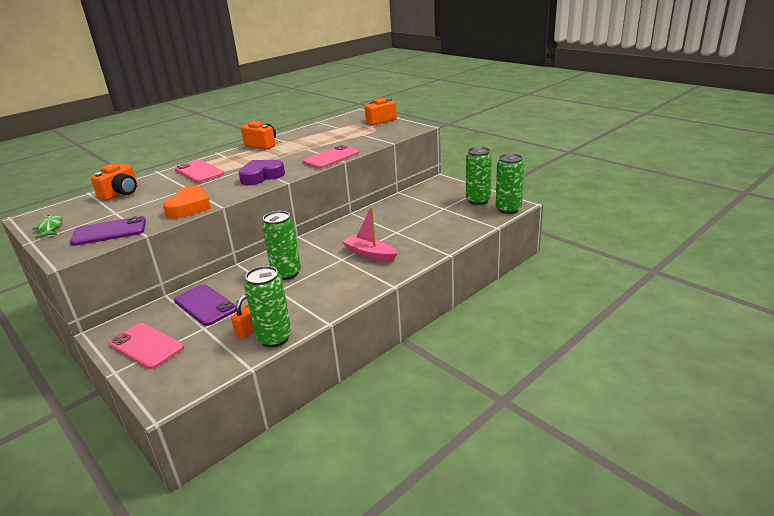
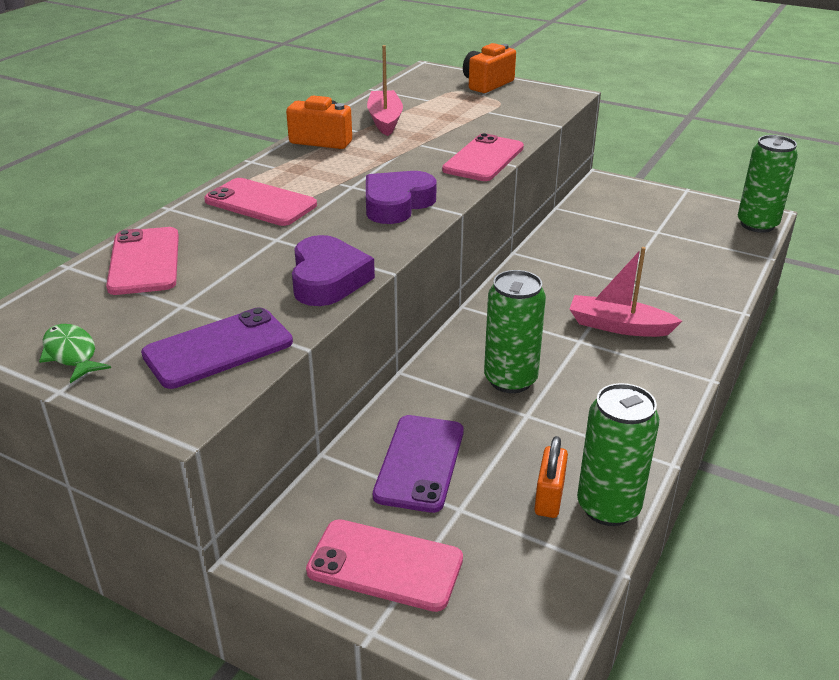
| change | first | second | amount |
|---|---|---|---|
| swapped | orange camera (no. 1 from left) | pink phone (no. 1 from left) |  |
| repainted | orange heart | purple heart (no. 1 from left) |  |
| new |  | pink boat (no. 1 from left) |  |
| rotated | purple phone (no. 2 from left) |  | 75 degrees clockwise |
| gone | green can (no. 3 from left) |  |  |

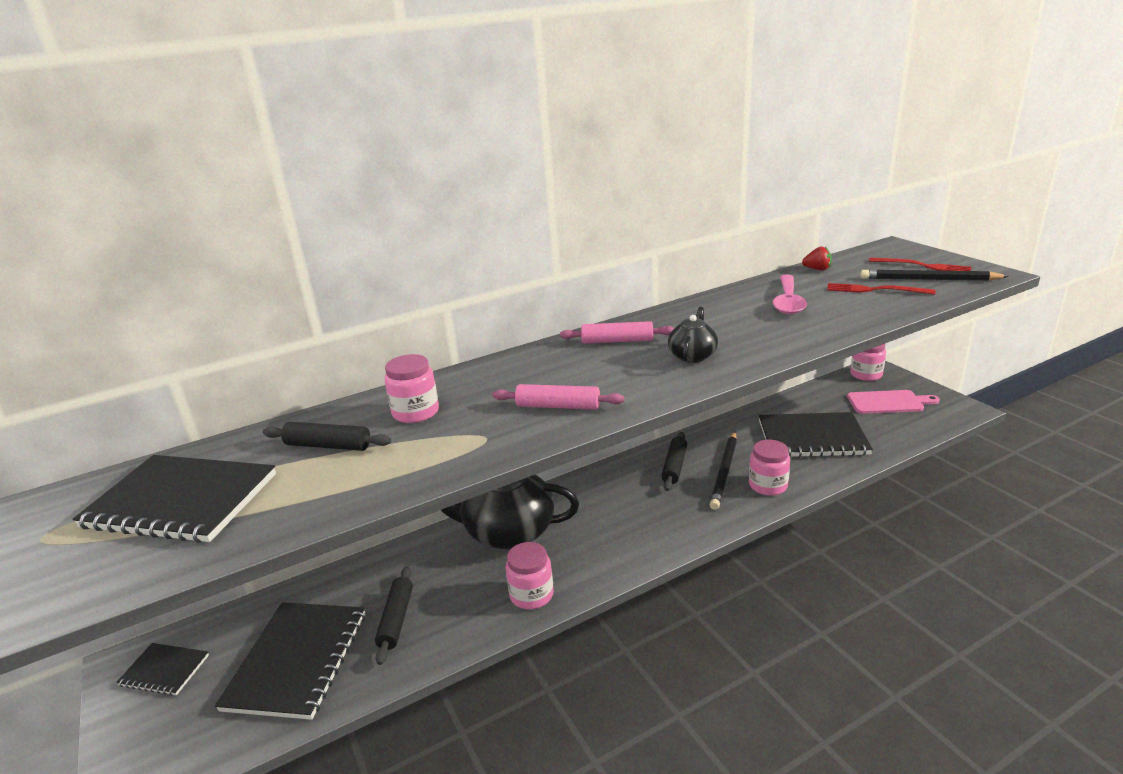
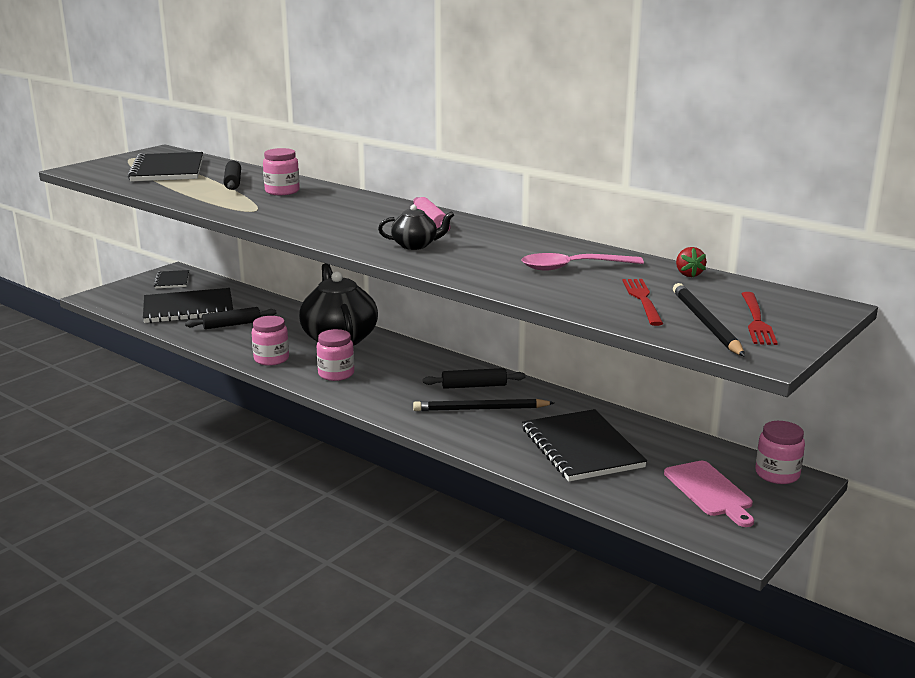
| change | first | second | amount |
|---|---|---|---|
| shifted | pink jar (no. 3 from left) |  |  |
| gone | pink rolling pin (no. 1 from left) |  |  |

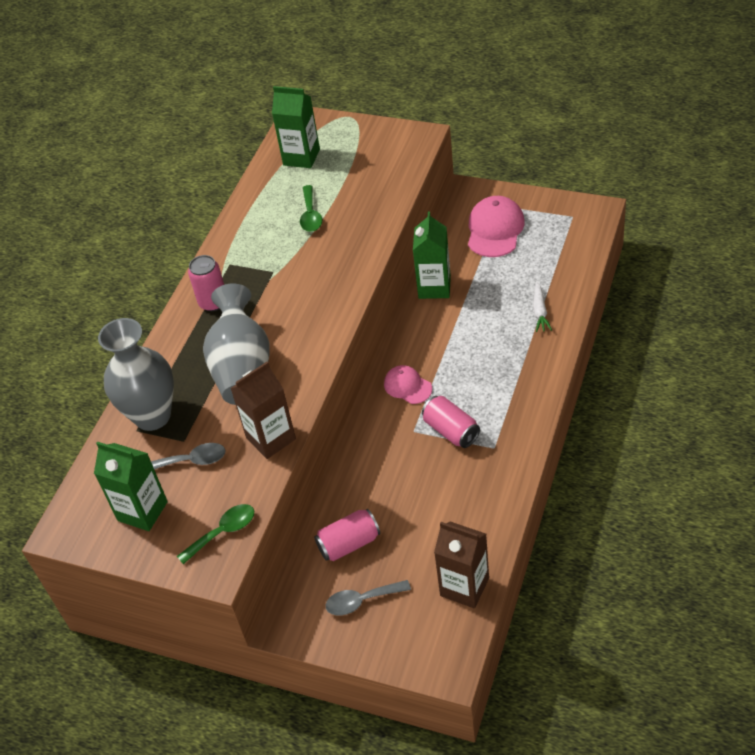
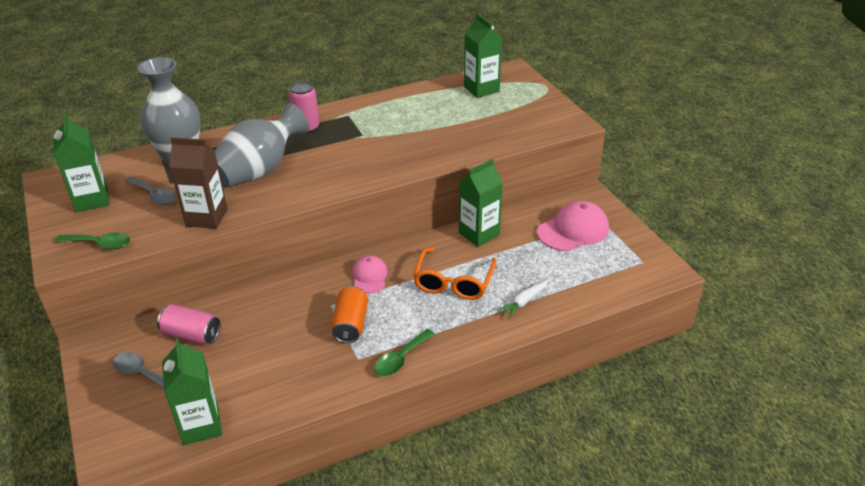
| change | first | second | amount |
|---|---|---|---|
| repainted | brown carton (no. 2 from left) | green carton (no. 2 from left) |  |
| repainted | pink can (no. 3 from left) | orange can |  |
| shifted | green spoon (no. 2 from left) |  |  |
| new |  | orange glasses |  |

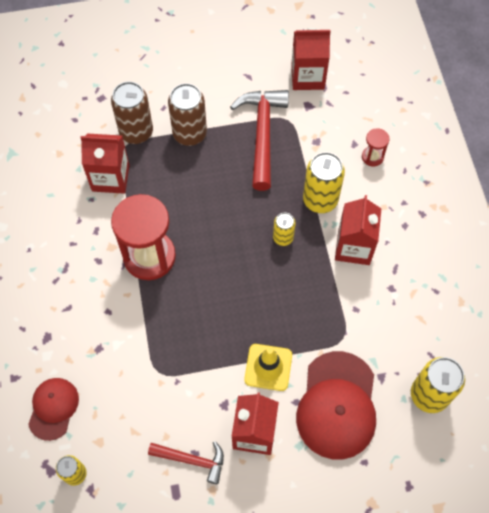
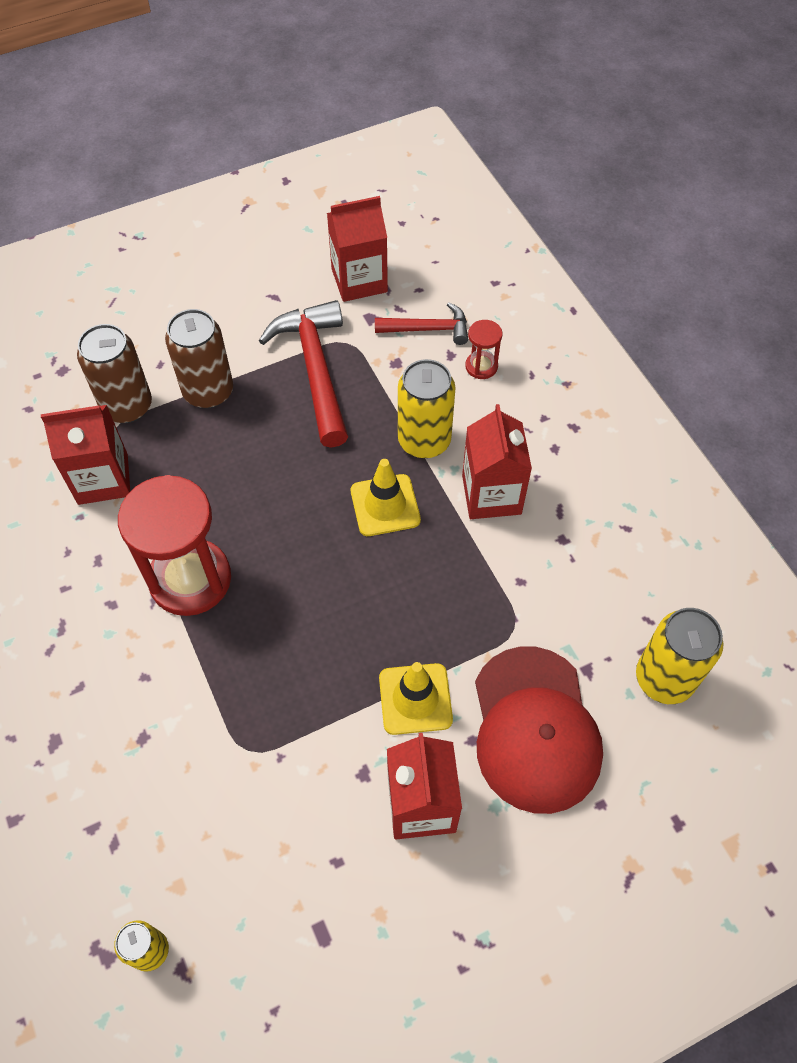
| change | first | second | amount |
|---|---|---|---|
| swapped | yellow can (no. 2 from left) | yellow traffic cone (no. 1 from left) |  |
| shifted | red hammer (no. 1 from left in the first image) | red hammer (no. 2 from left) |  |
| gone | red cap (no. 1 from left) |  |  |

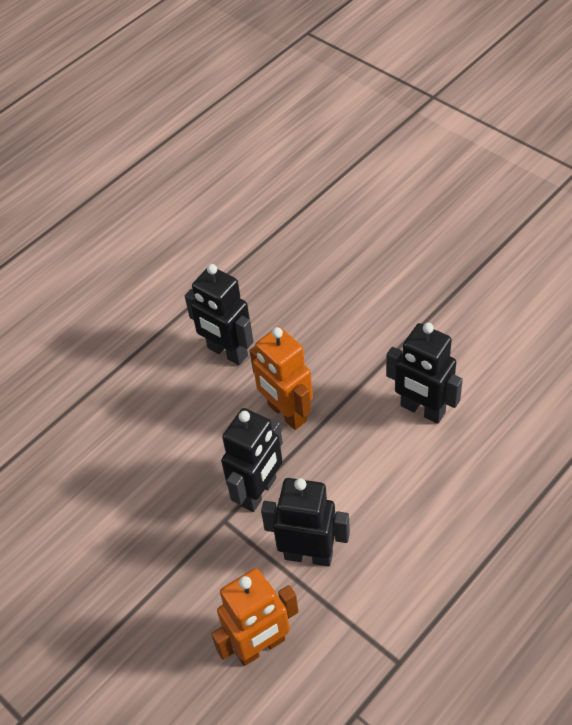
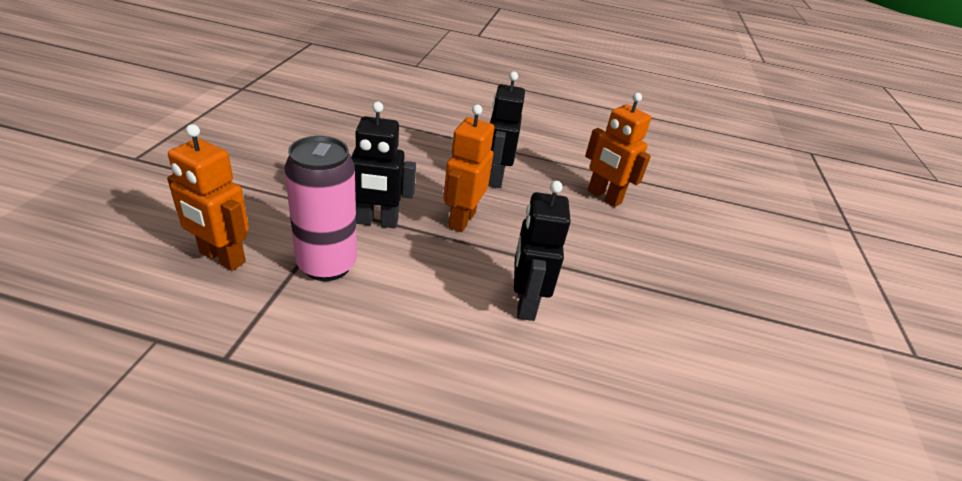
| change | first | second | amount |
|---|---|---|---|
| swapped | black robot (no. 3 from left) | pink can |  |
| new |  | orange robot (no. 3 from left) |  |

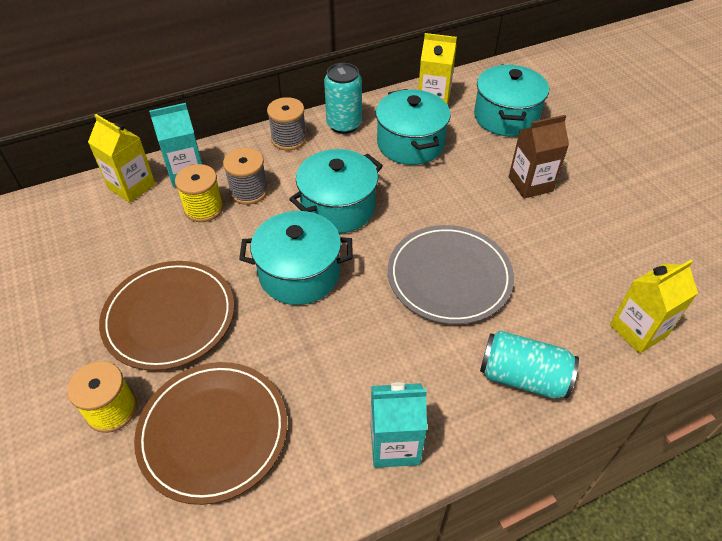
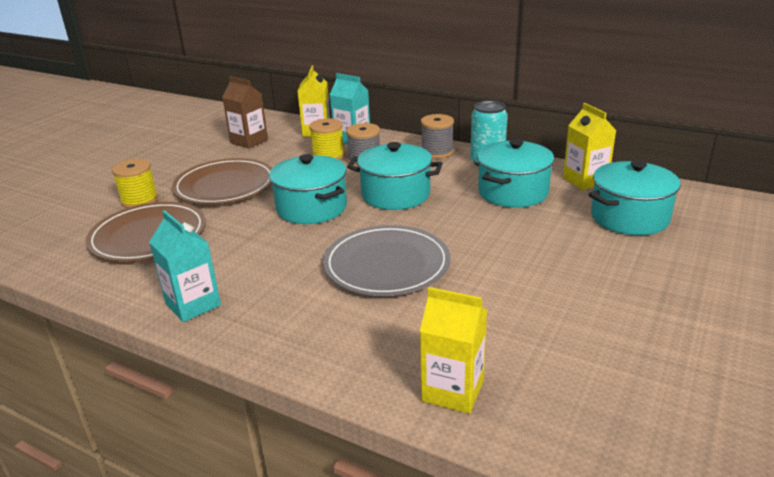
| change | first | second | amount |
|---|---|---|---|
| shifted | brown carton |  |  |
| gone | turquoise can (no. 2 from left) |  |  |

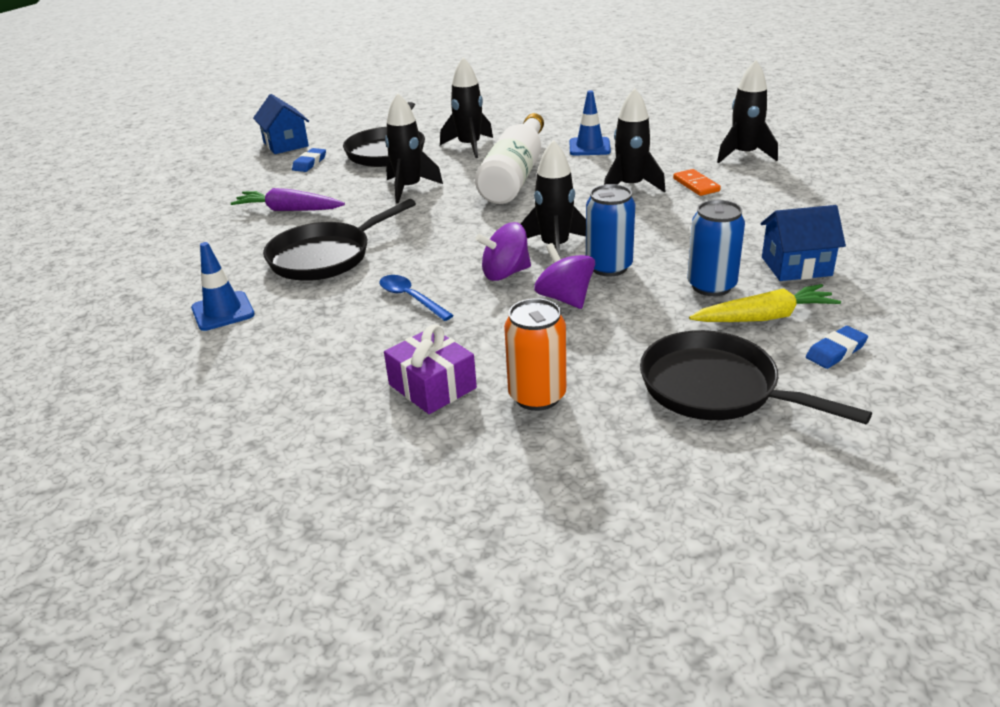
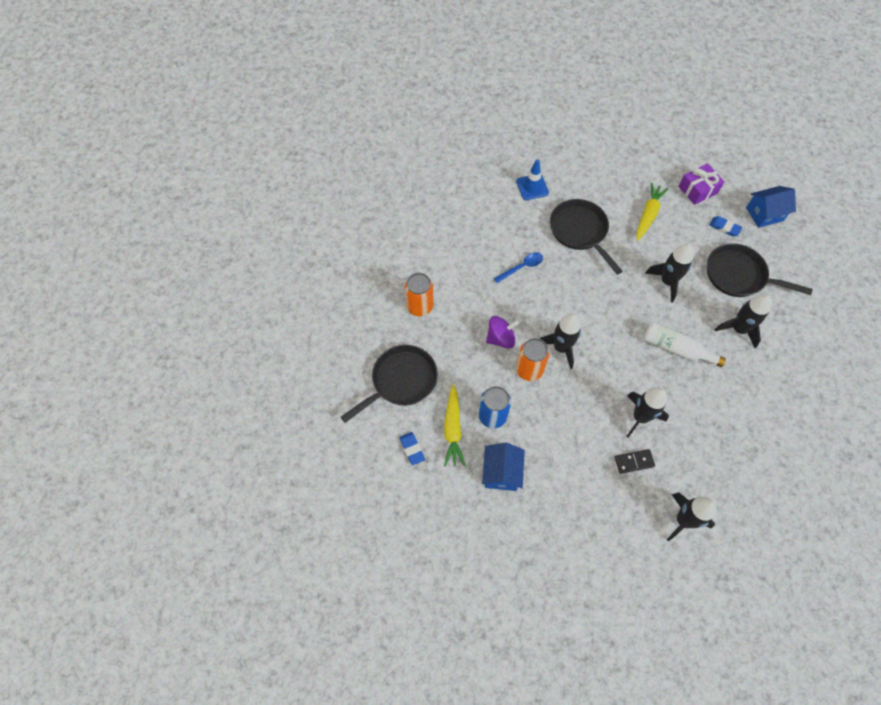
| change | first | second | amount |
|---|---|---|---|
| repainted | blue can (no. 1 from left) | orange can (no. 2 from left) |  |
| repainted | orange domino | black domino |  |
| repainted | purple carrot | yellow carrot (no. 2 from left) |  |
| scaled | white bottle |  | x0.65 |
| shifted | purple gift |  |  |
| gone | purple spinning top (no. 1 from left) |  |  |
| gone | blue traffic cone (no. 2 from left) |  |  |

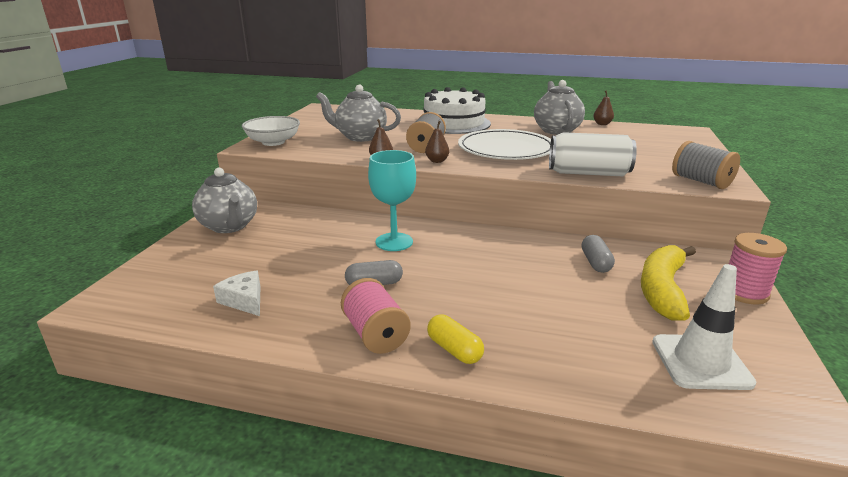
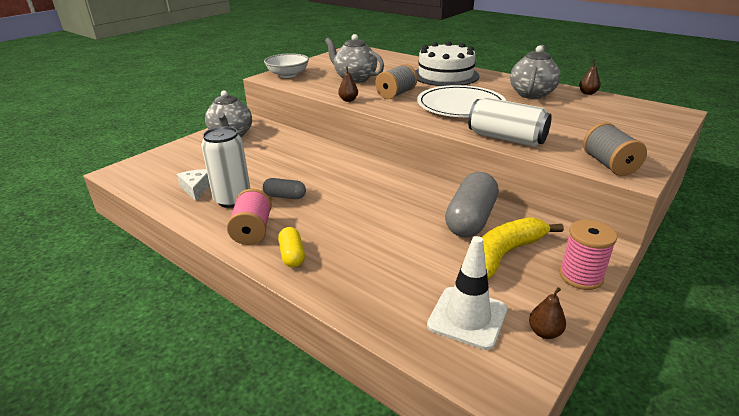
| change | first | second | amount |
|---|---|---|---|
| new |  | white can (no. 1 from left) |  |
| scaled | grey capsule (no. 2 from left) |  | x1.90 |
| shifted | brown pear (no. 2 from left) |  |  |
| gone | turquoise goblet |  |  |

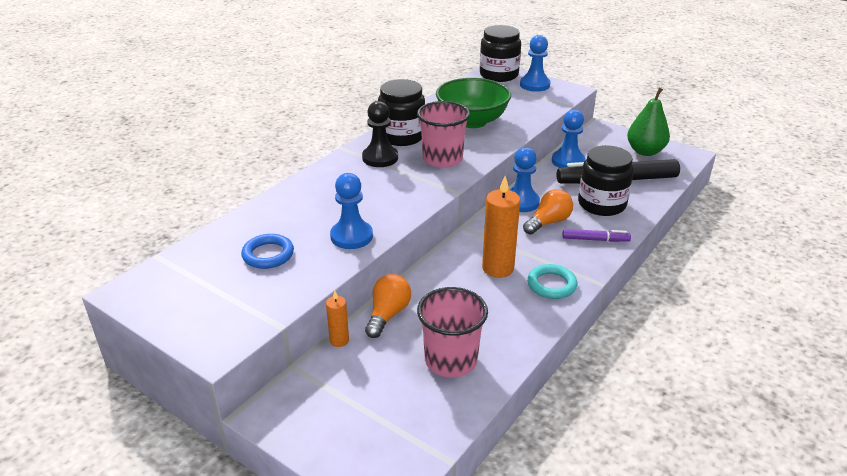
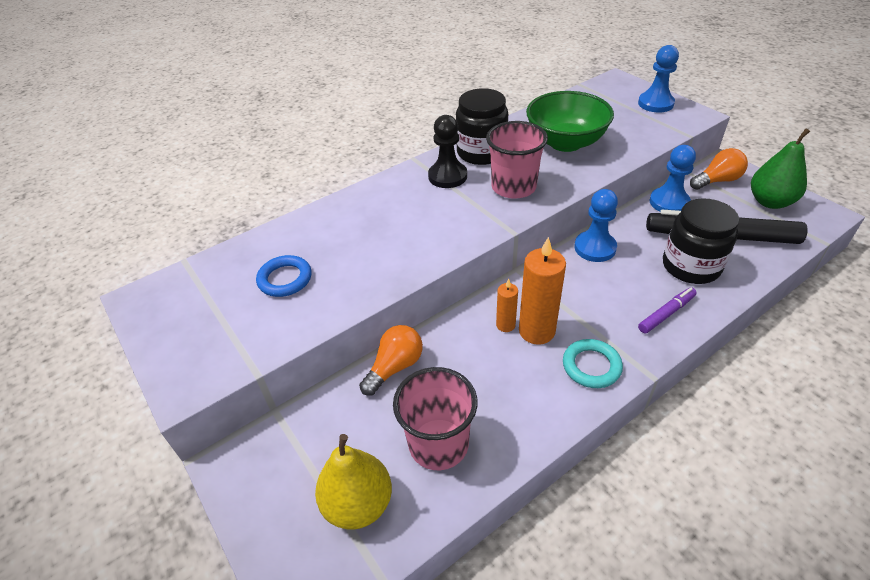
| change | first | second | amount |
|---|---|---|---|
| new |  | yellow pear |  |
| shifted | orange candle (no. 1 from left) |  |  |
| rotated | purple marker |  | 60 degrees counterclockwise |
| shifted | orange light bulb (no. 2 from left) |  |  |
| gone | blue pawn (no. 1 from left) |  |  |
| gone | black jar (no. 2 from left) |  |  |

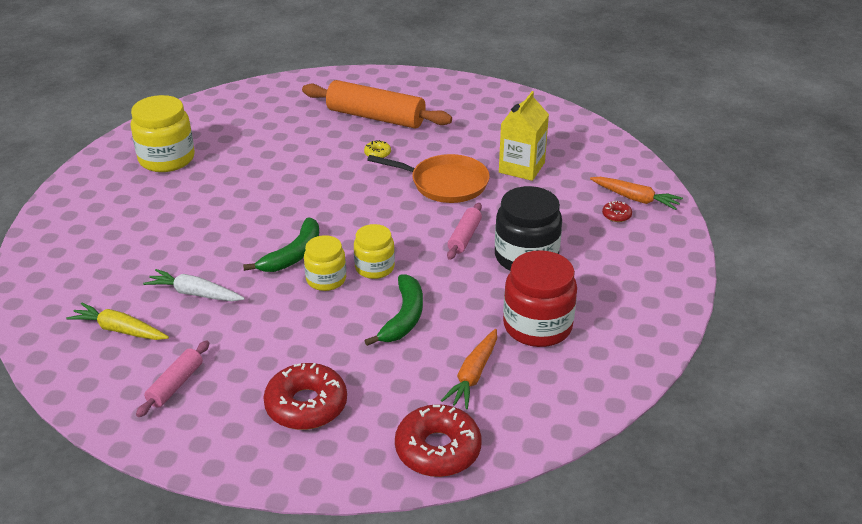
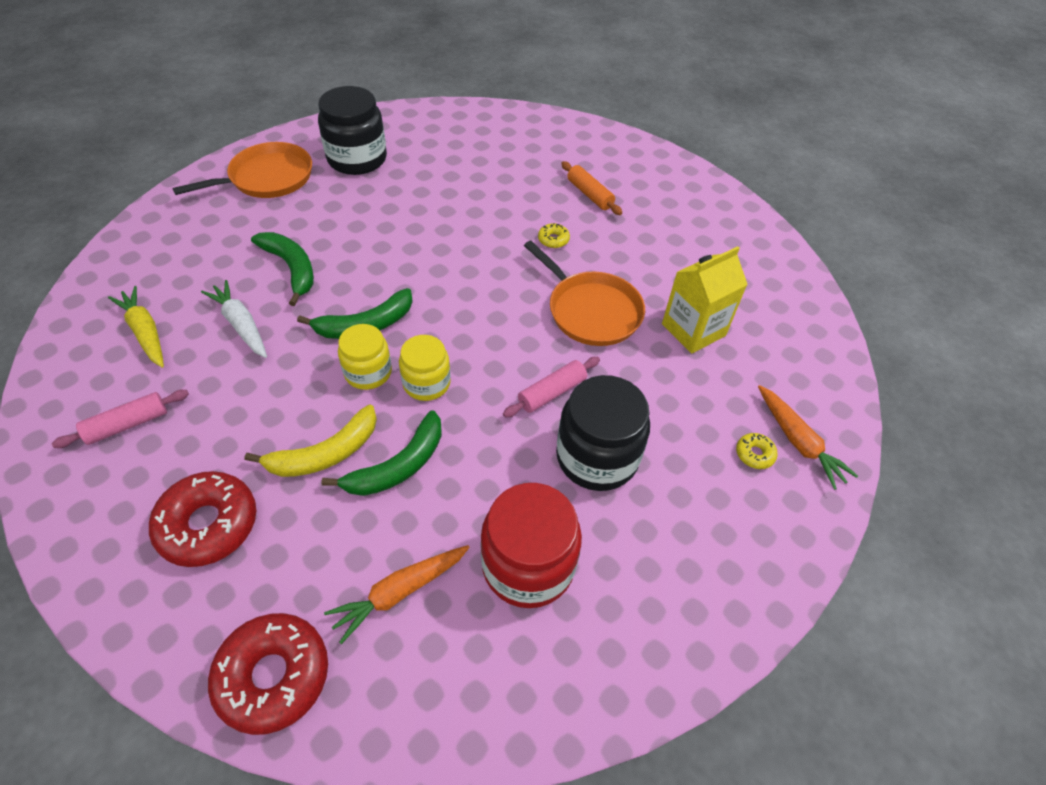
| change | first | second | amount |
|---|---|---|---|
| new |  | orange pan (no. 1 from left) |  |
| new |  | yellow banana |  |
| new |  | green banana (no. 1 from left) |  |
| repainted | yellow jar (no. 1 from left) | black jar (no. 1 from left) |  |
| scaled | orange rolling pin |  | x0.50 |
| repainted | red donut (no. 3 from left) | yellow donut (no. 2 from left) |  |

